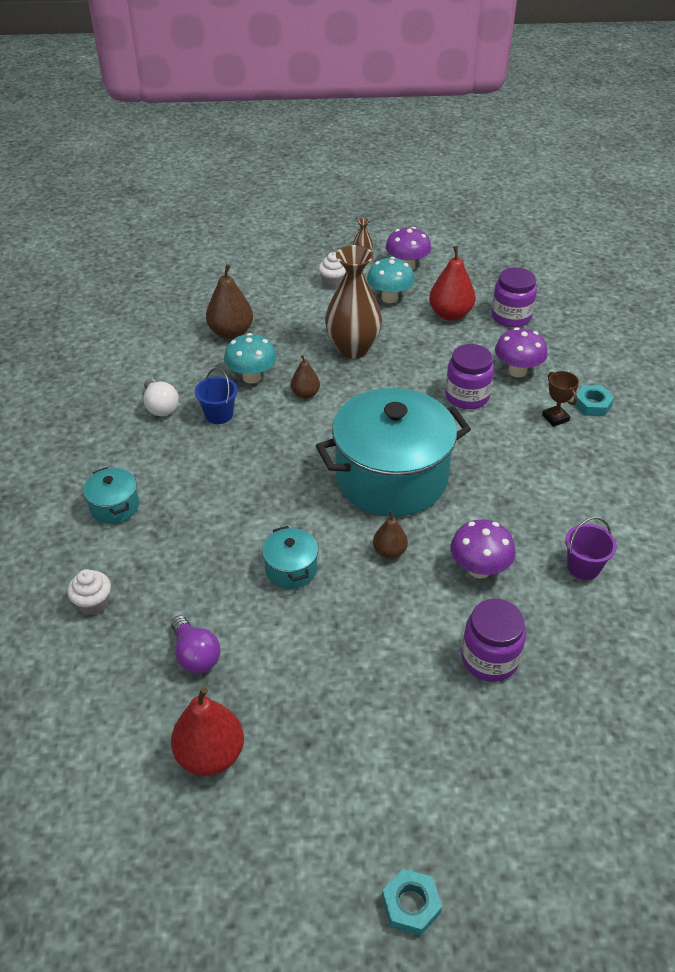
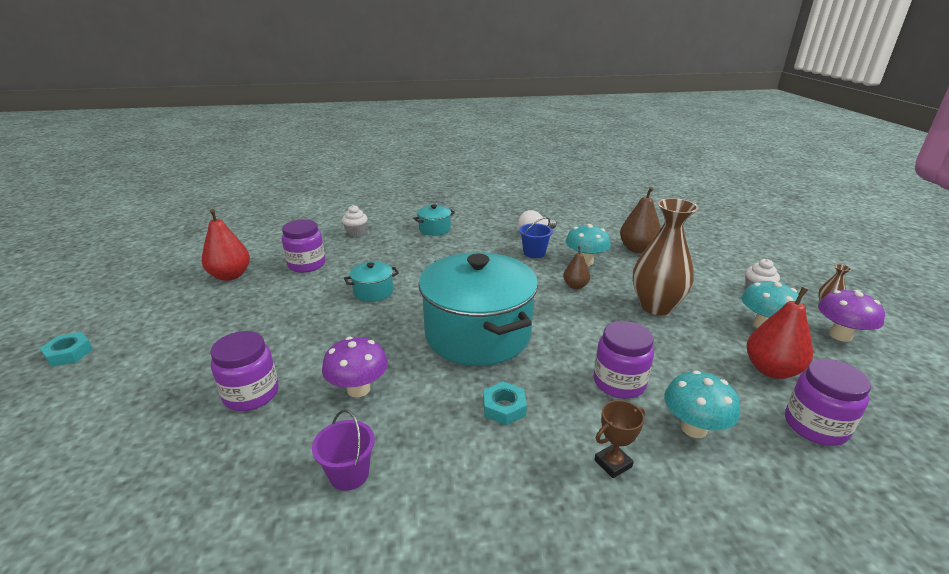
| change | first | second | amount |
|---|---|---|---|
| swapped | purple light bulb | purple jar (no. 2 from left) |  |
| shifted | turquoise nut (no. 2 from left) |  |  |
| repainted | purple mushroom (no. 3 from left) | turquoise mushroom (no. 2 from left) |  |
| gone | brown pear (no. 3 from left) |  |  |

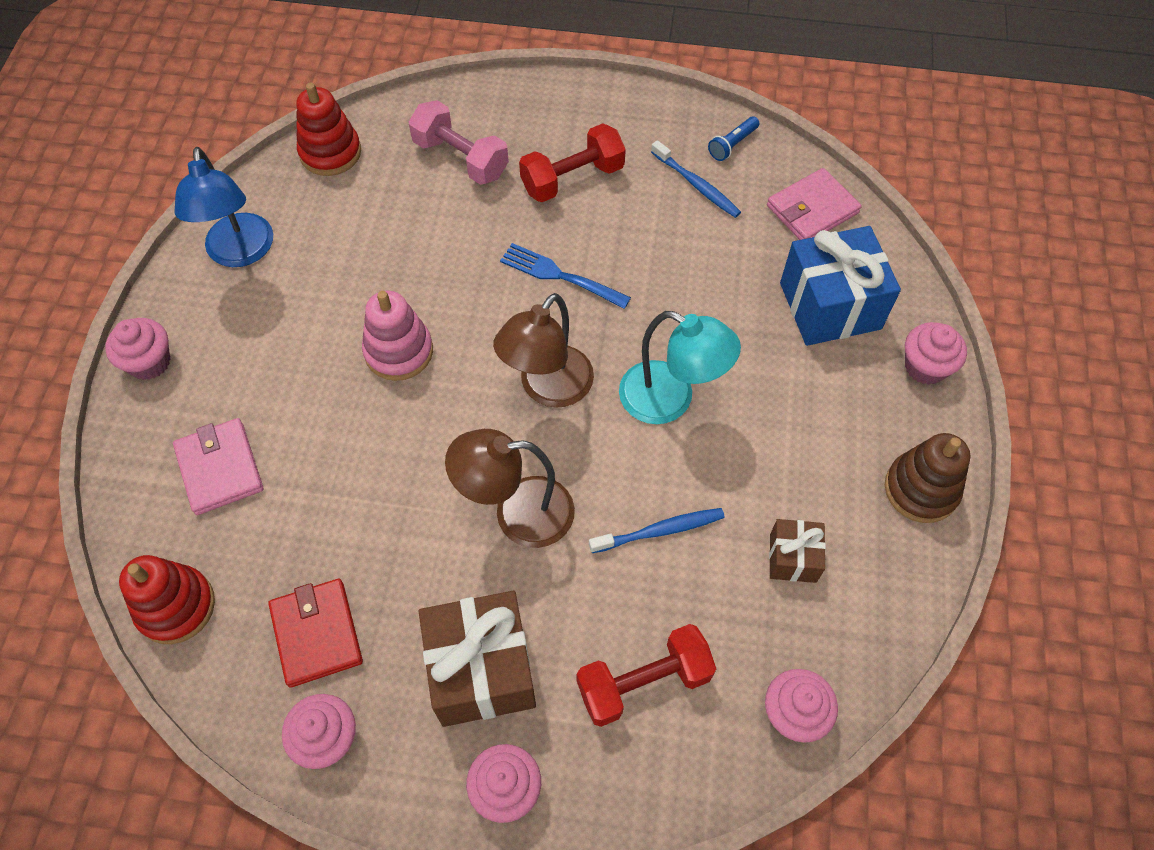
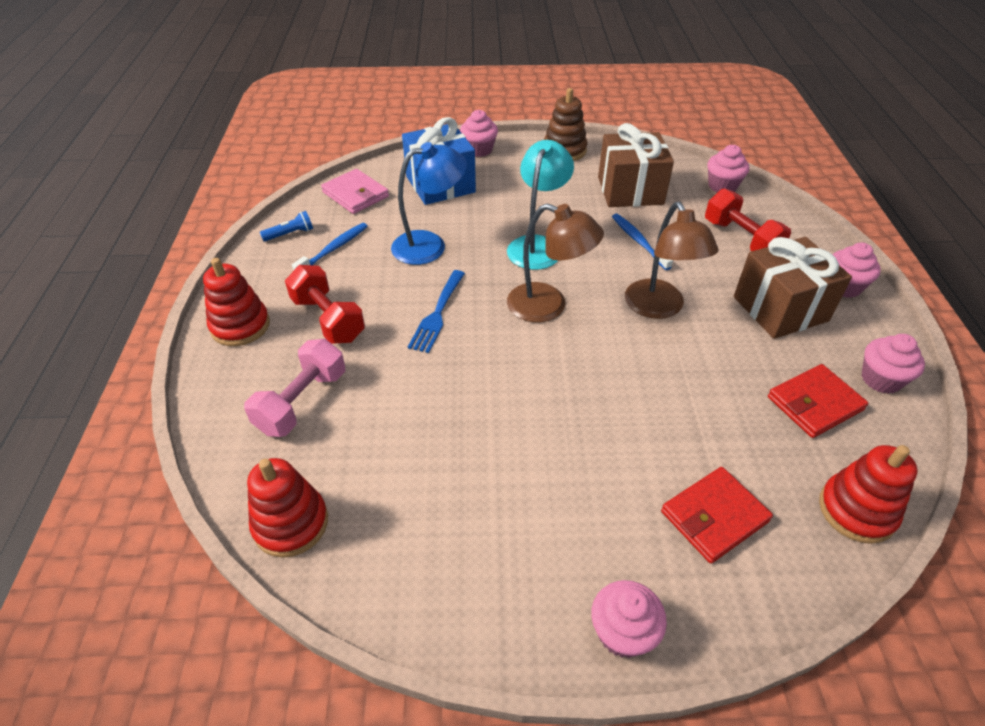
| change | first | second | amount |
|---|---|---|---|
| new |  | red stacking toy (no. 1 from left) |  |
| rotated | blue flashlight |  | 60 degrees counterclockwise |
| shifted | blue lamp |  |  |
| scaled | brown gift (no. 2 from left in the first image) | brown gift (no. 1 from left) | x1.91 |
| repainted | pink wallet (no. 1 from left) | red wallet (no. 1 from left) |  |
| gone | pink stacking toy |  |  |

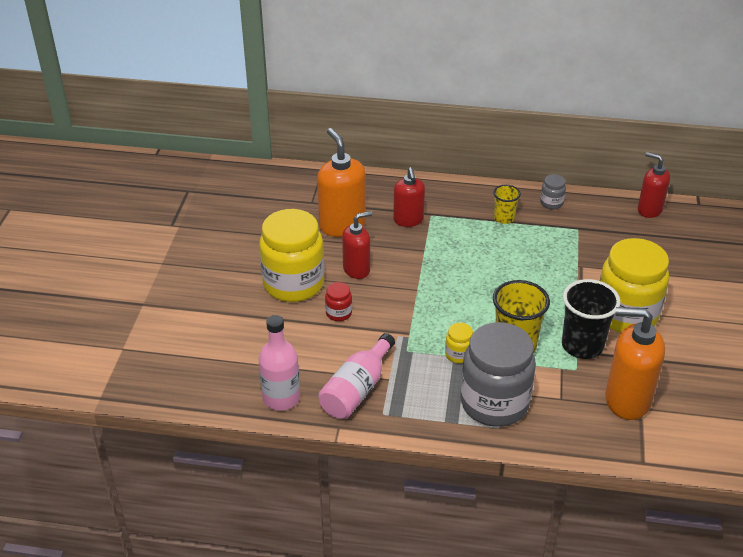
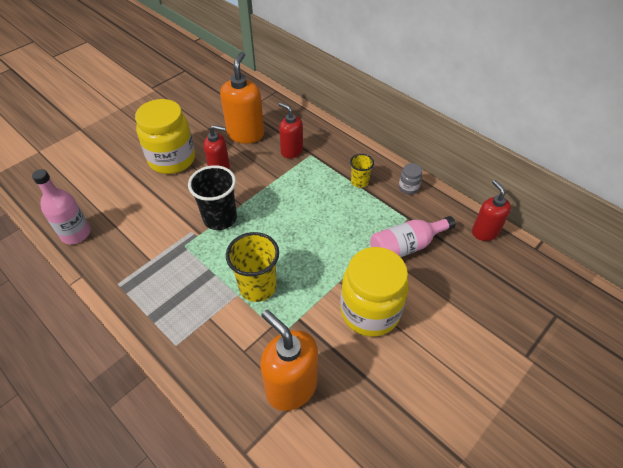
| change | first | second | amount |
|---|---|---|---|
| shifted | black cup |  |  |
| rotated | red soap dispenser (no. 2 from left) |  | 105 degrees clockwise |
| shifted | pink bottle (no. 2 from left) |  |  |
| gone | red jar |  |  |
| gone | yellow jar (no. 2 from left) |  |  |
| gone | grey jar (no. 1 from left) |  |  |

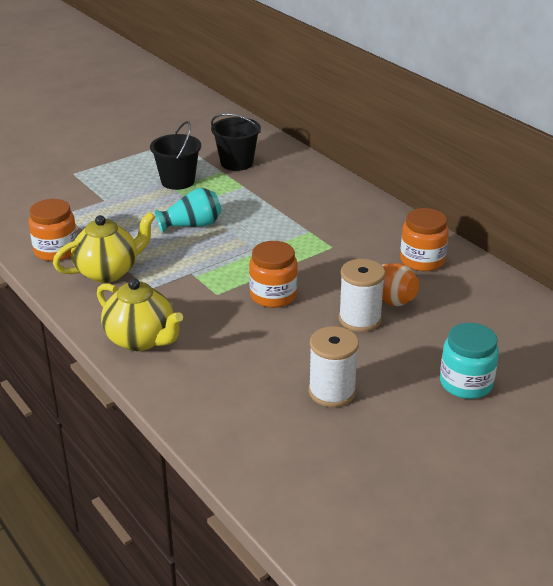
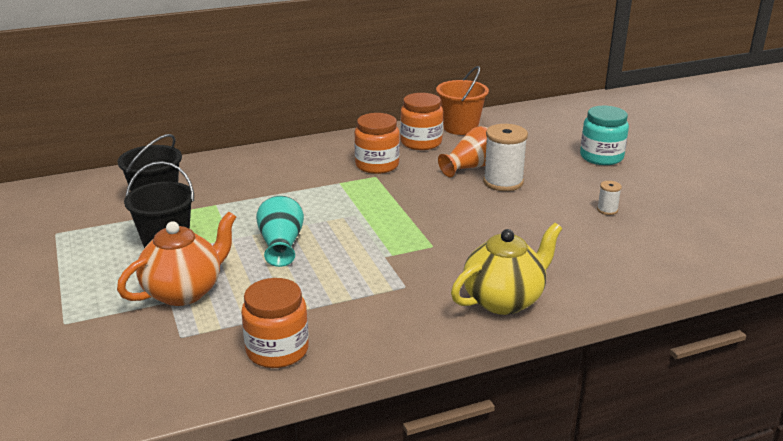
| change | first | second | amount |
|---|---|---|---|
| new |  | orange teapot |  |
| shifted | orange jar (no. 2 from left) |  |  |
| new |  | orange bucket |  |
| scaled | white spool (no. 1 from left in the first image) | white spool (no. 2 from left) | x0.48 |
| gone | yellow teapot (no. 1 from left) |  |  |

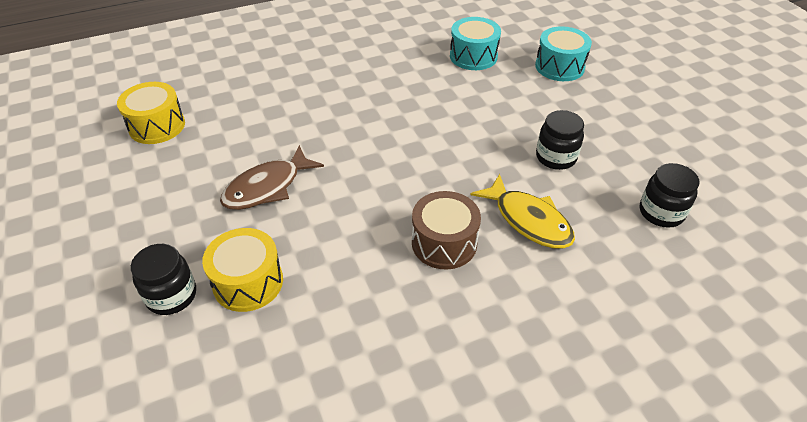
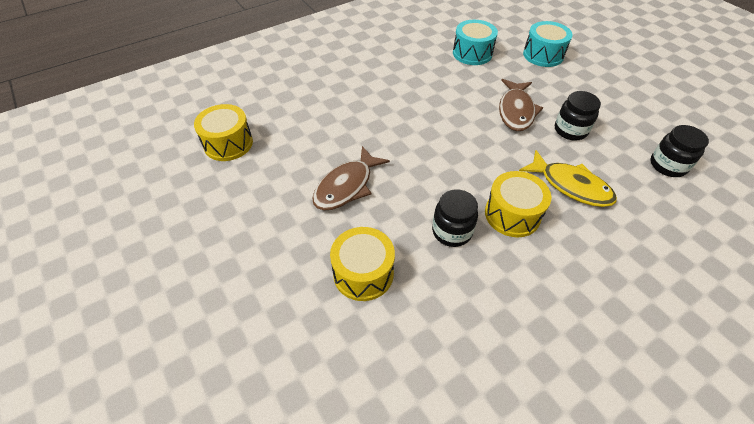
| change | first | second | amount |
|---|---|---|---|
| shifted | black jar (no. 1 from left) |  |  |
| repainted | brown drum | yellow drum (no. 3 from left) |  |
| new |  | brown fish (no. 2 from left) |  |

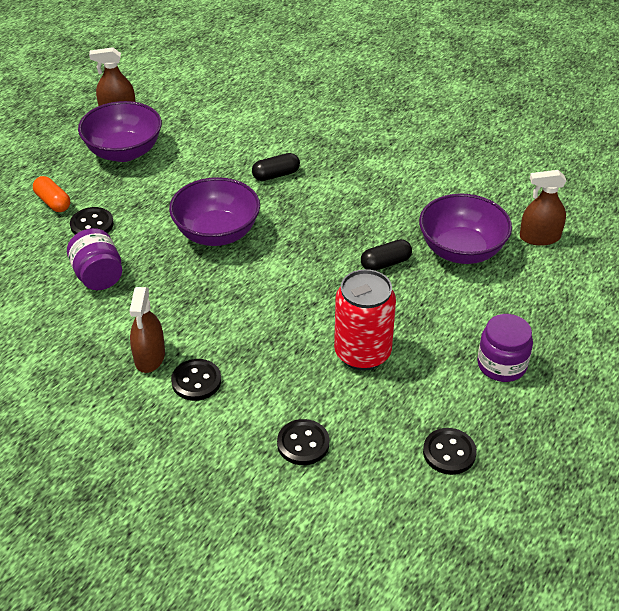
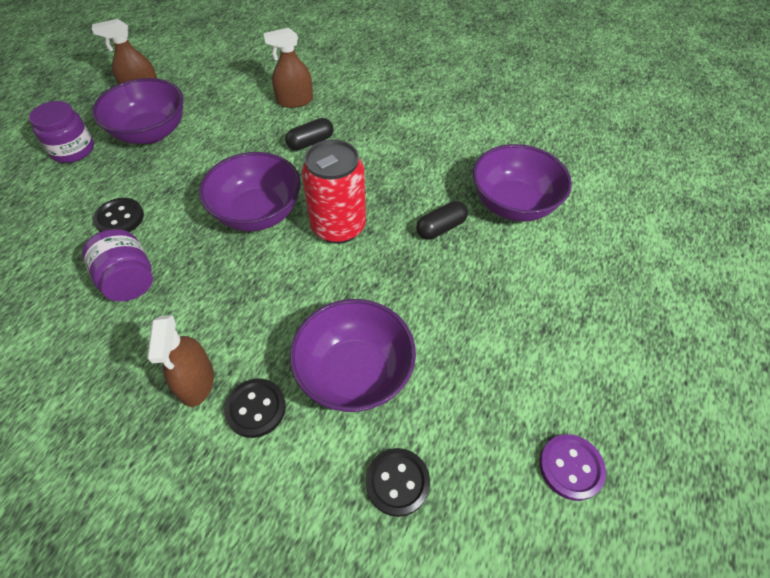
| change | first | second | amount |
|---|---|---|---|
| shifted | purple jar (no. 2 from left in the first image) | purple jar (no. 1 from left) |  |
| shifted | brown spray bottle (no. 3 from left) |  |  |
| new |  | purple bowl (no. 3 from left) |  |
| shifted | red can |  |  |
| repainted | black button (no. 4 from left) | purple button |  |
| gone | orange capsule |  |  |

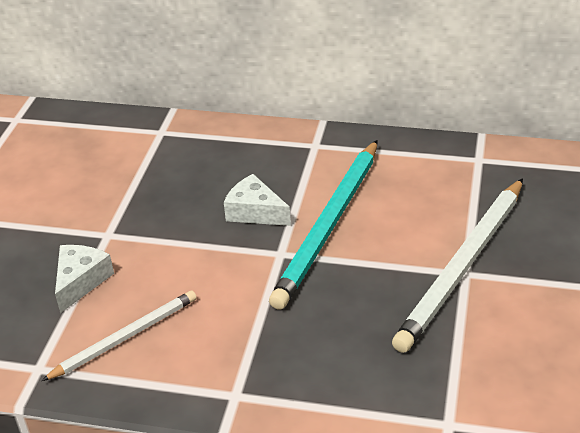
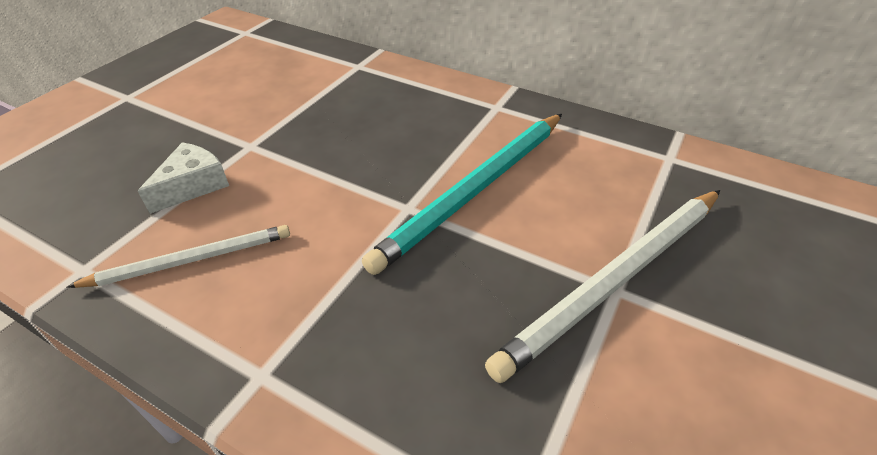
| change | first | second | amount |
|---|---|---|---|
| gone | white cheese (no. 2 from left) |  |  |

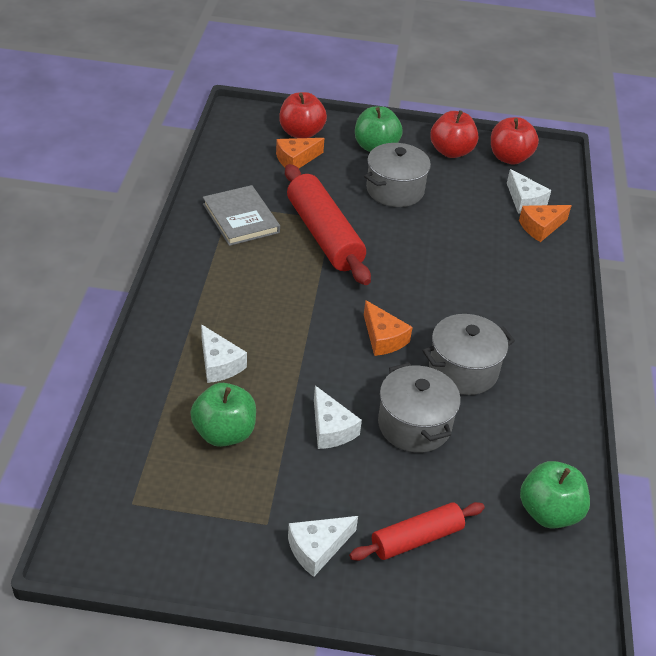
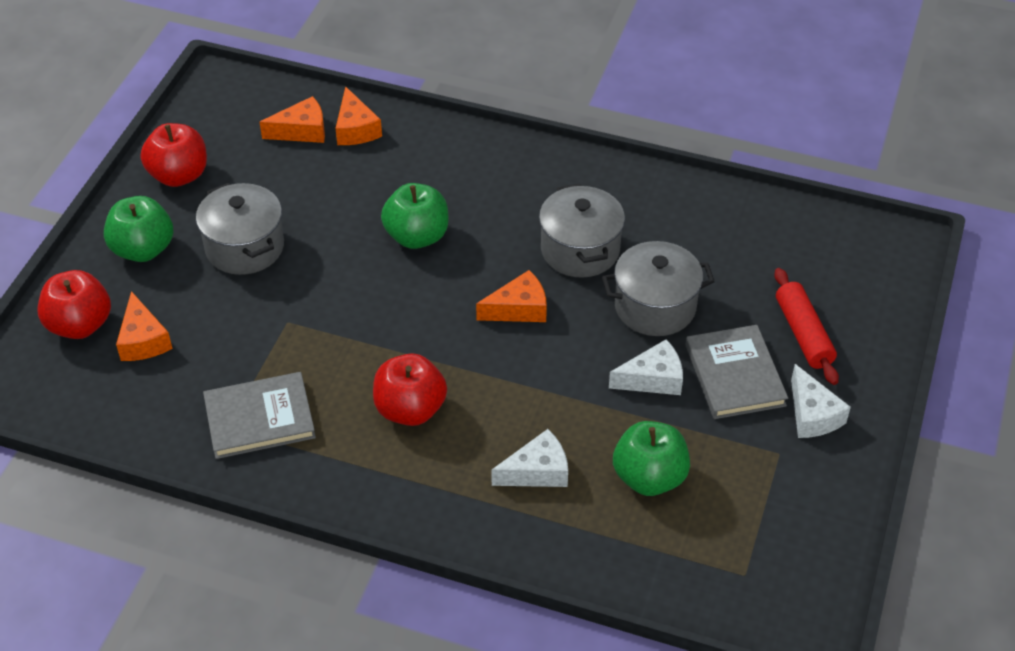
| change | first | second | amount |
|---|---|---|---|
| repainted | white cheese (no. 4 from left) | orange cheese (no. 2 from left) |  |
| shifted | red apple (no. 3 from left) |  |  |
| shifted | green apple (no. 3 from left in the first image) | green apple (no. 2 from left) |  |
| new |  | grey book (no. 2 from left) |  |
| gone | red rolling pin (no. 1 from left) |  |  |

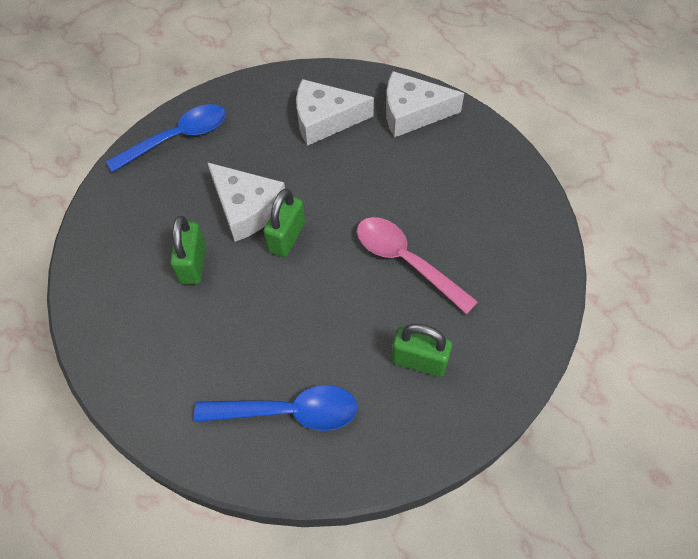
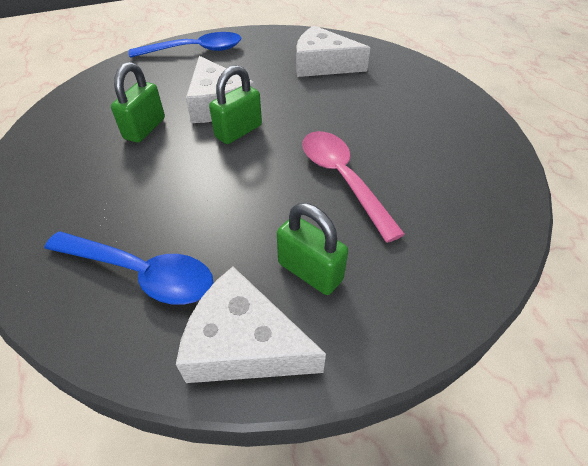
| change | first | second | amount |
|---|---|---|---|
| shifted | white cheese (no. 3 from left in the first image) | white cheese (no. 2 from left) |  |

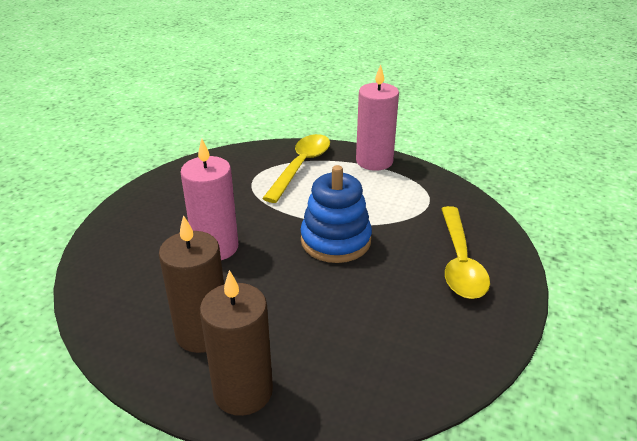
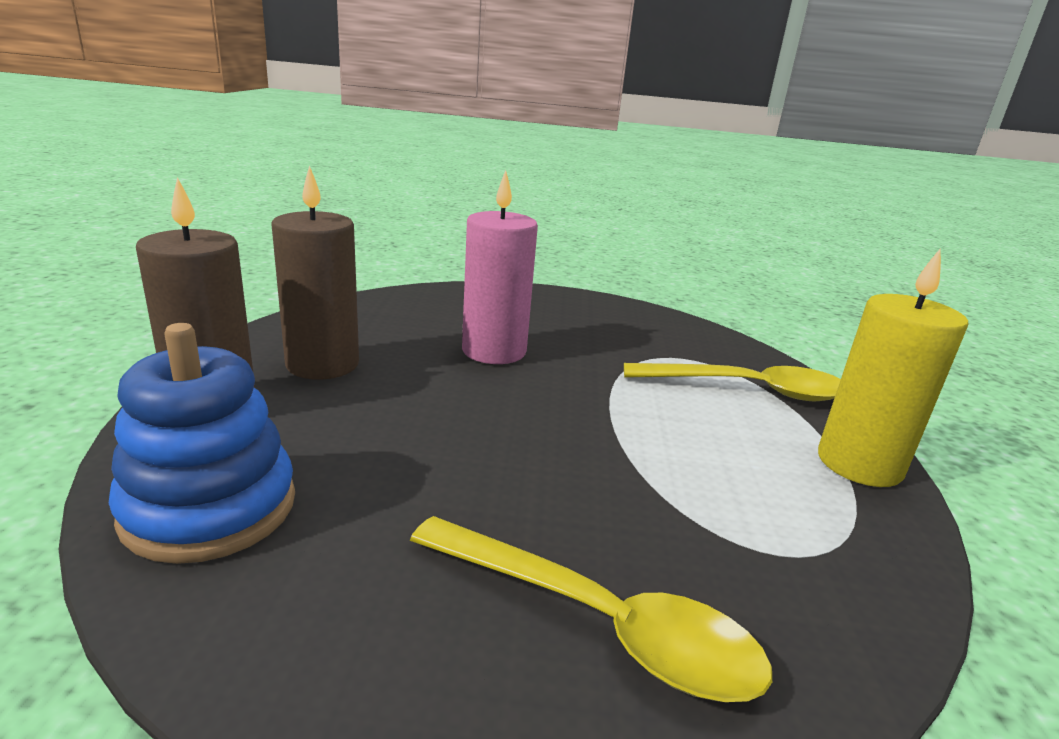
| change | first | second | amount |
|---|---|---|---|
| shifted | blue stacking toy |  |  |
| rotated | yellow spoon (no. 2 from left in the first image) | yellow spoon (no. 1 from left) | 135 degrees counterclockwise |
| repainted | pink candle (no. 2 from left) | yellow candle |  |

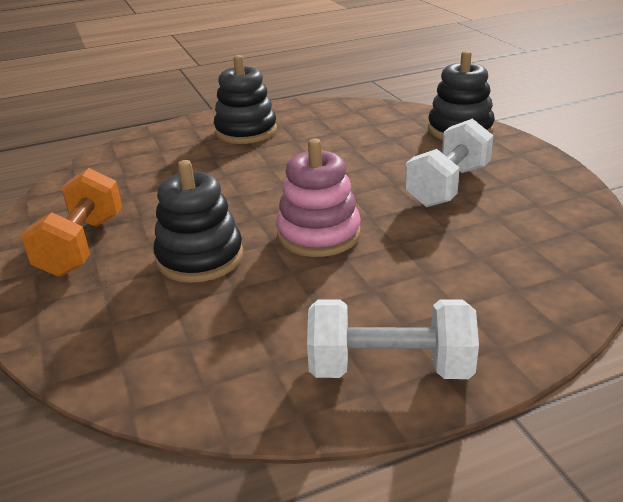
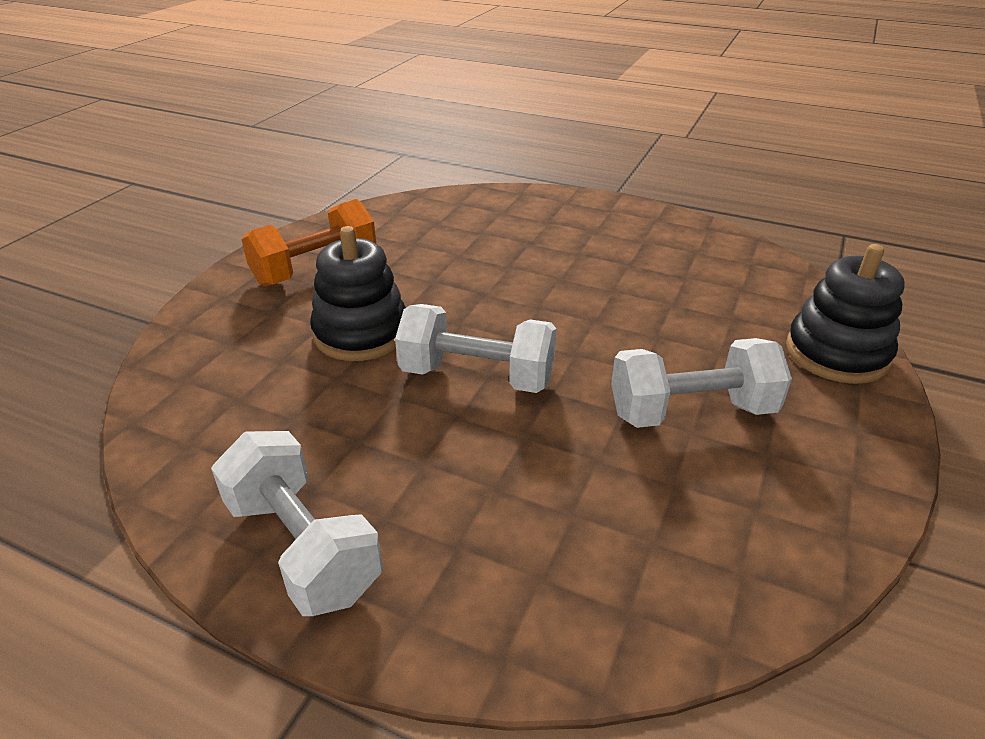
| change | first | second | amount |
|---|---|---|---|
| swapped | pink stacking toy | white dumbbell (no. 2 from left) |  |
| gone | black stacking toy (no. 2 from left) |  |  |

